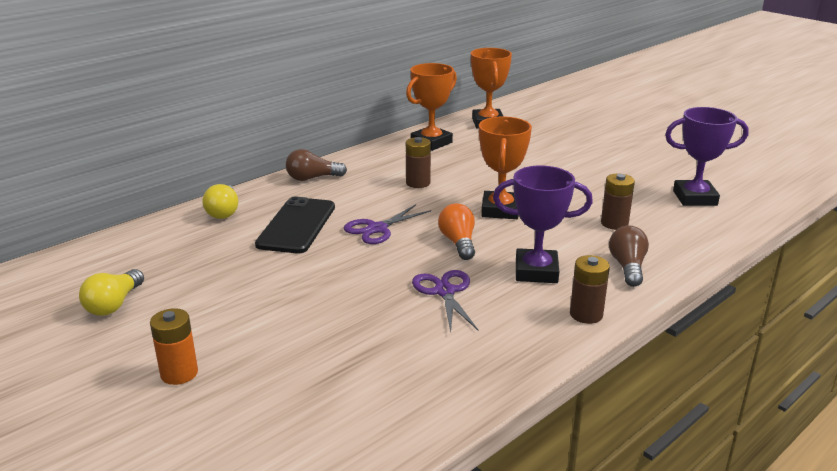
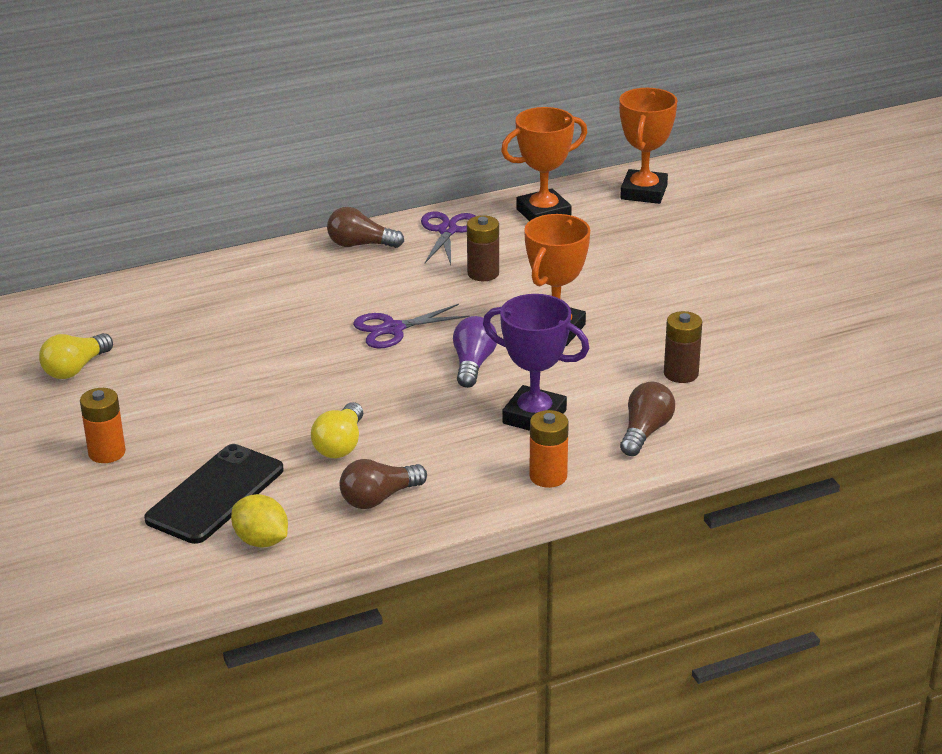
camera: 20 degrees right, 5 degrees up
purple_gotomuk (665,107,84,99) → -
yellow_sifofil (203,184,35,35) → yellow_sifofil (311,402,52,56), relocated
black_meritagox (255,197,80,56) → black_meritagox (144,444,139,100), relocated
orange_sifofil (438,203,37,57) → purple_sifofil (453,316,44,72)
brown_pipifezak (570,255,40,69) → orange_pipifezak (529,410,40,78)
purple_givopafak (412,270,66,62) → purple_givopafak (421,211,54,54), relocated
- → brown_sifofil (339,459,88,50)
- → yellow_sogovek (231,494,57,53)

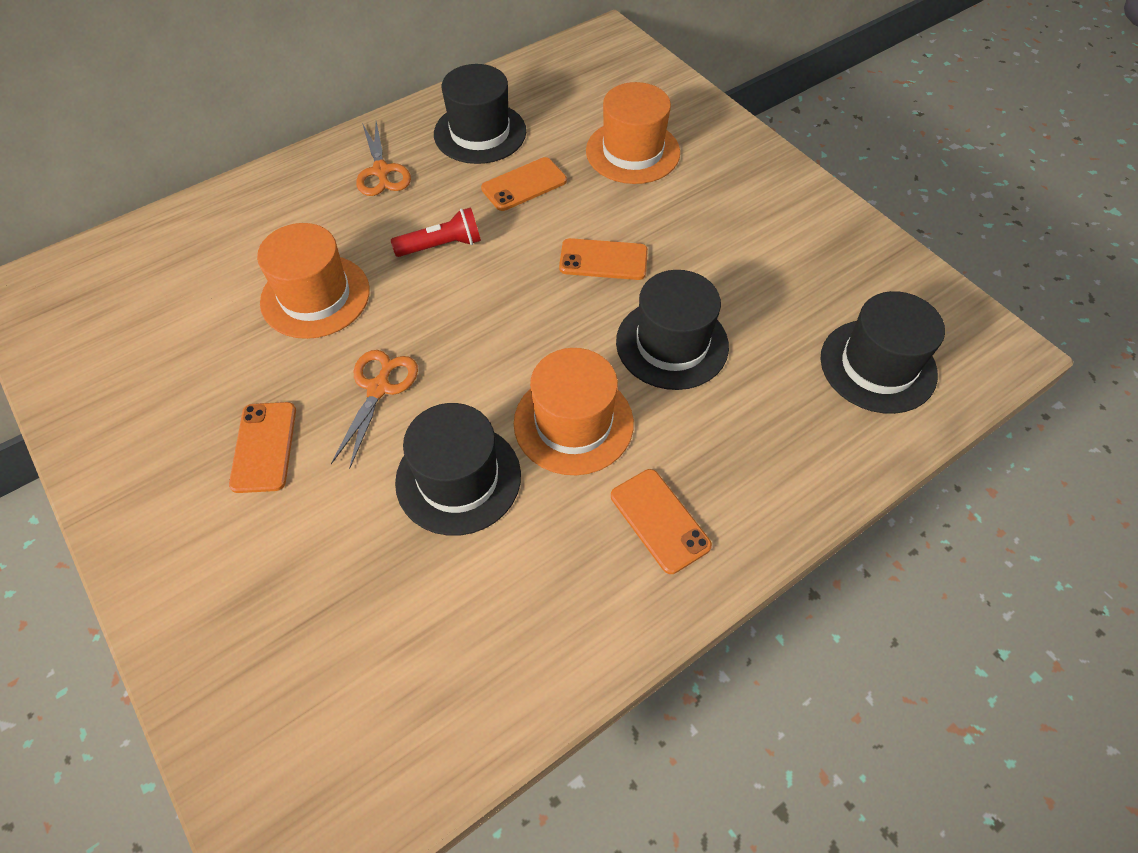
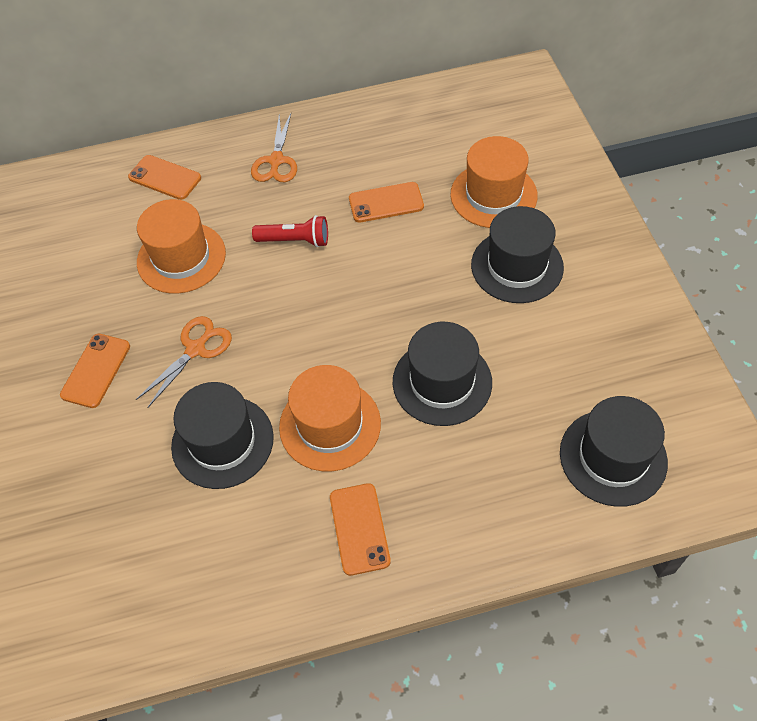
camera: 25 degrees right, 0 degrees up
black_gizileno (434,64,92,100) → black_gizileno (471,206,93,97), relocated
orange_meritagox (559,238,89,42) → orange_meritagox (128,155,73,45), relocated

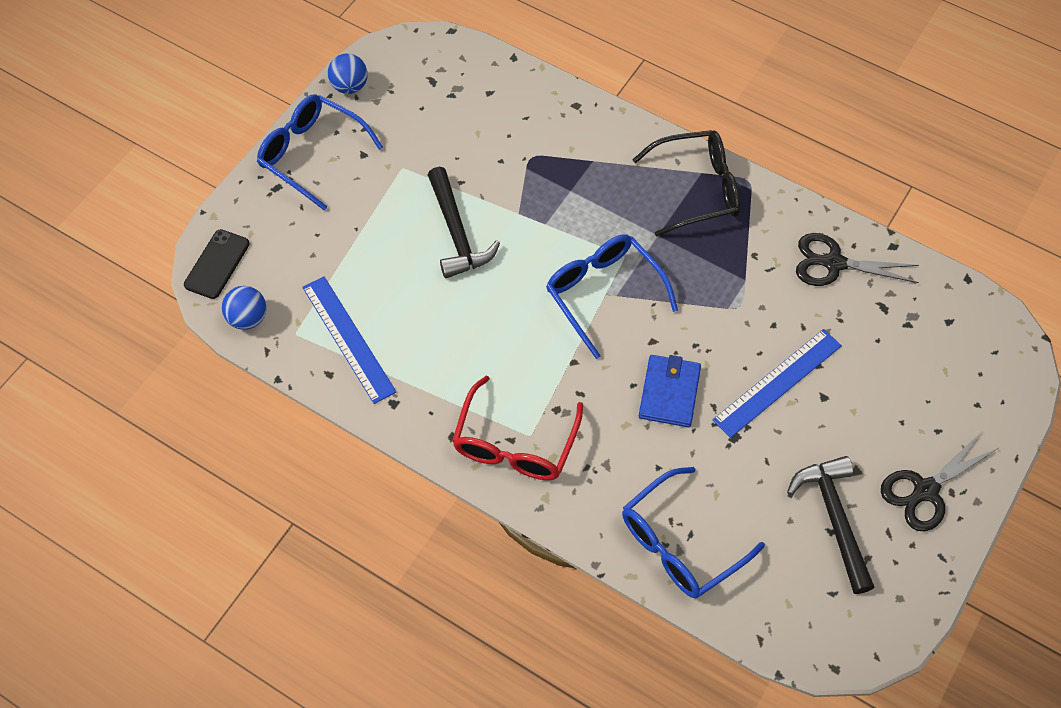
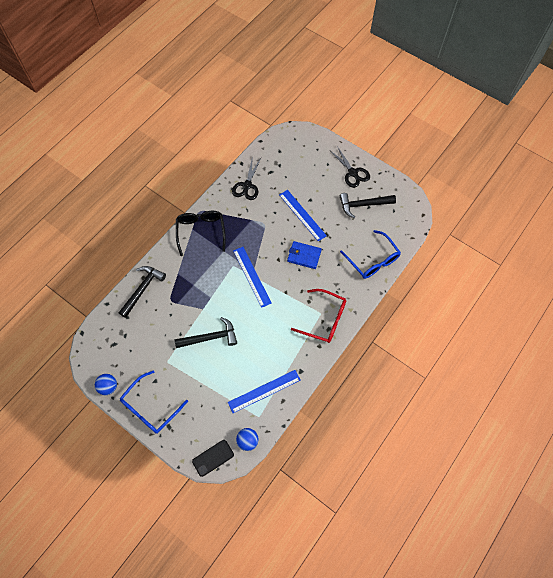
camera: 85 degrees left, 5 degrees up
black_meritagox (184,229,65,70) → black_meritagox (192,440,42,37), 60 degrees counterclockwise
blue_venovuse (546,234,132,125) → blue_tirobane (233,247,39,61)
- → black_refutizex (119,266,47,52)

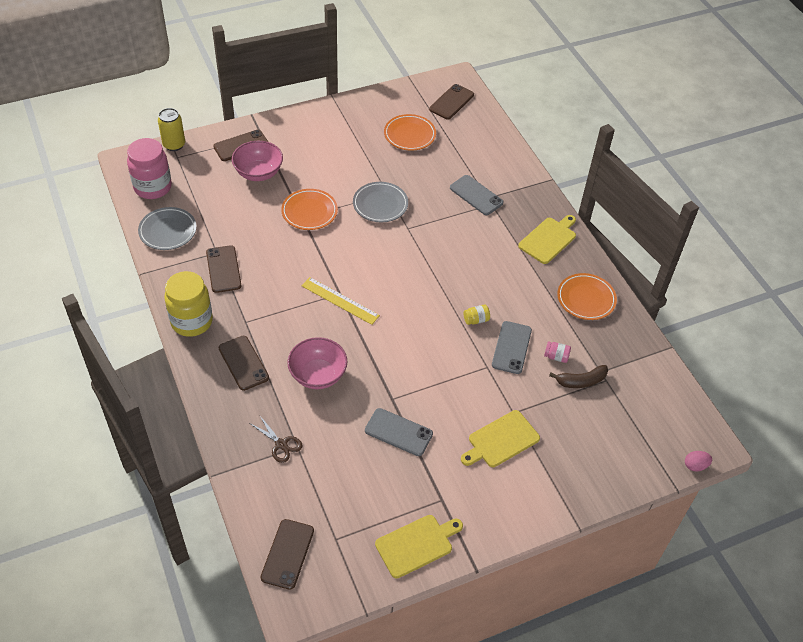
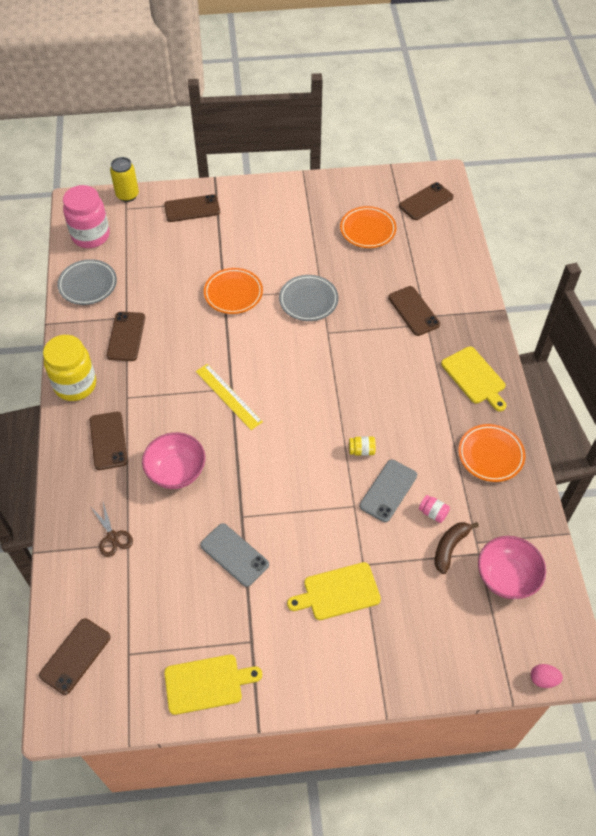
camera: 20 degrees right, 5 degrees up
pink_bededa (232,141,51,40) → pink_bededa (478,536,68,63), relocated
grey_meritagox (450,175,54,40) → brown_meritagox (388,286,52,50)
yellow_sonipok (518,215,58,49) → yellow_sonipok (441,346,65,65), 90 degrees clockwise
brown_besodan (549,365,59,23) → brown_besodan (434,522,45,52), 120 degrees clockwise

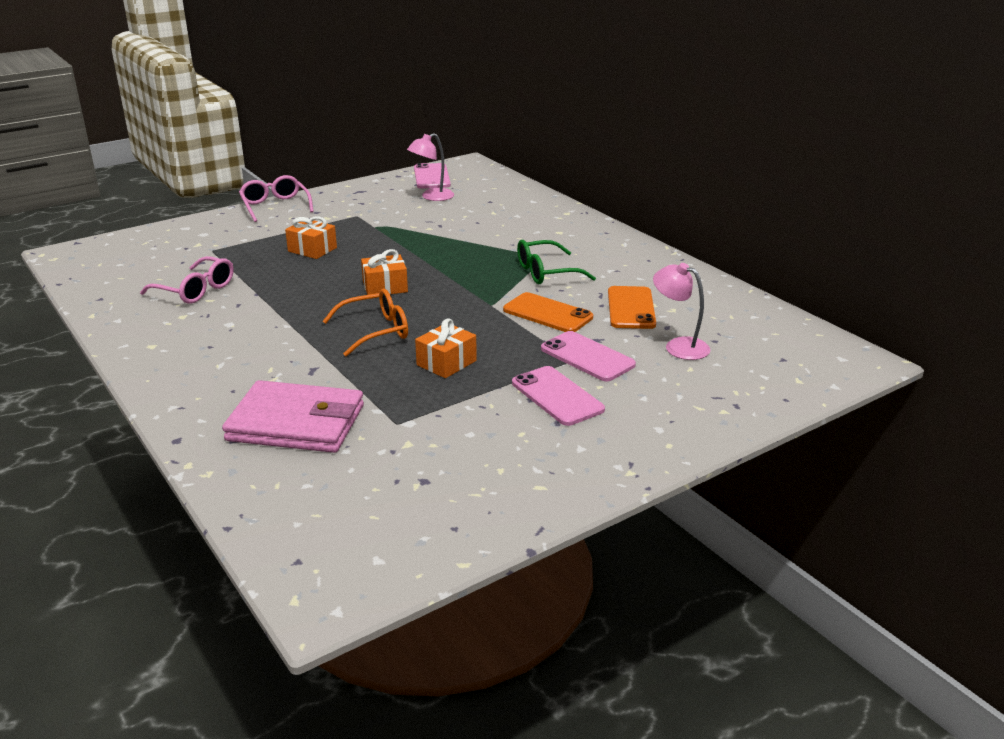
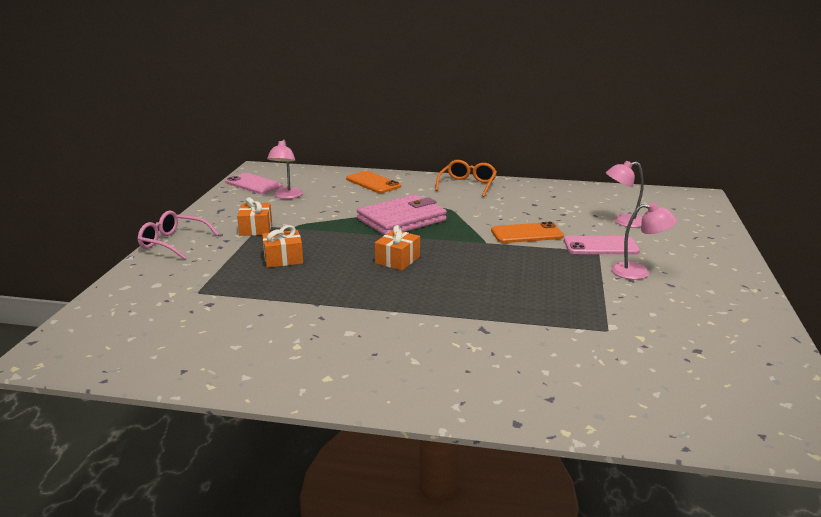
camera: 45 degrees left, 5 degrees down
green_venovuse (517,240,79,44) → -
pink_venovuse (140,256,94,48) → -
orange_meritagox (608,286,48,43) → orange_meritagox (346,171,55,22), relocated
orange_venovuse (323,289,85,68) → orange_venovuse (435,160,62,37), relocated
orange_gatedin (415,318,62,60) → orange_gatedin (237,197,35,39), relocated
pink_meritagox (512,366,93,60) → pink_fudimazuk (611,203,66,77)
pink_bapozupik (222,380,142,73) → pink_bapozupik (357,194,90,41), relocated

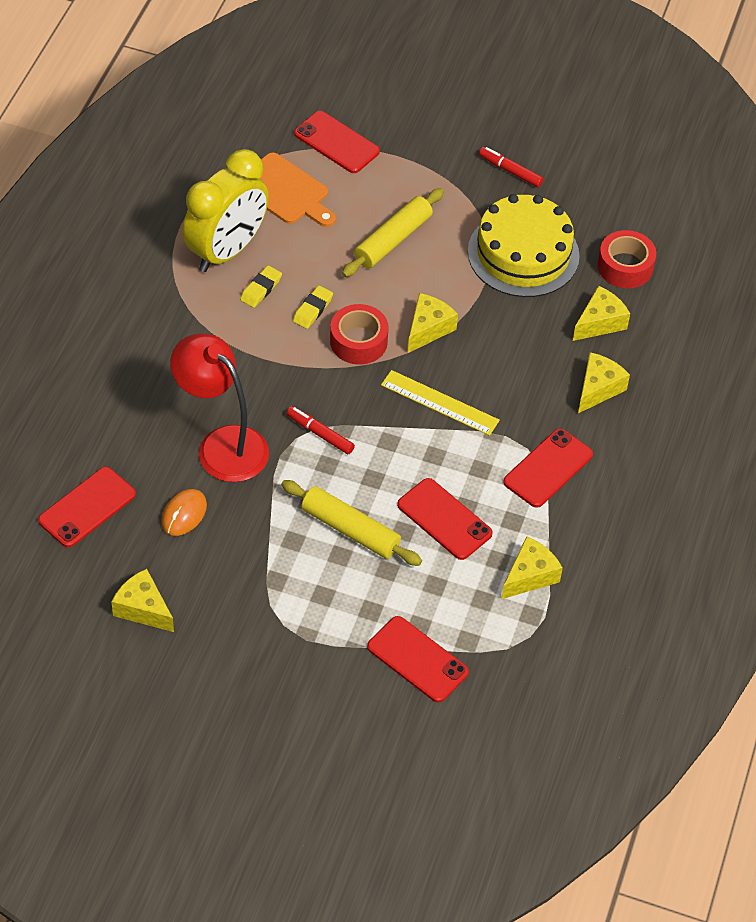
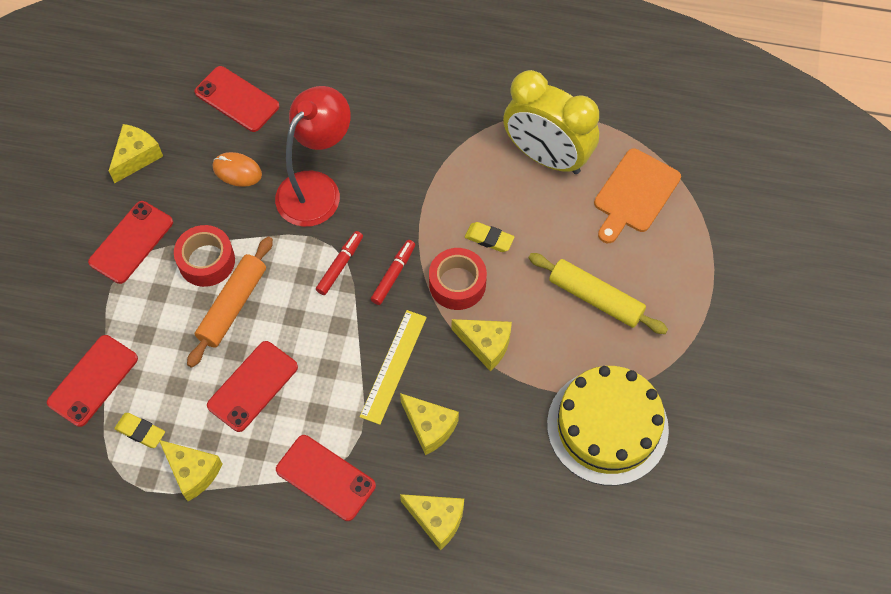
camera: 85 degrees right, 10 degrees up
red_meritagox (294,111,86,62) → red_meritagox (88,201,85,83), relocated
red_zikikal (479,147,65,40) → red_zikikal (371,240,44,65), relocated
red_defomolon (598,230,58,58) → red_defomolon (174,225,61,62), relocated
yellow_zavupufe (240,266,42,42) → yellow_zavupufe (114,413,51,35), relocated
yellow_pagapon (573,286,57,55) → yellow_pagapon (400,393,59,62), relocated
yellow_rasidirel (281,480,141,86) → orange_rasidirel (187,237,86,131)

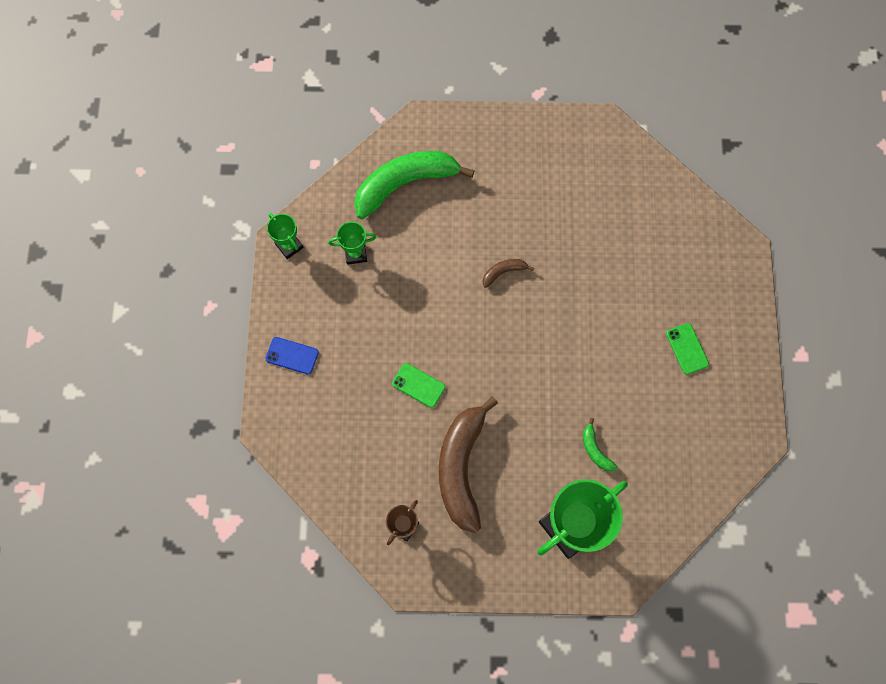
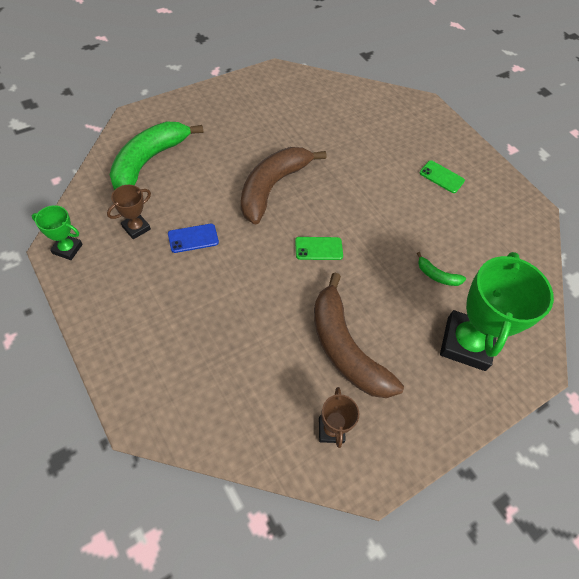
camera: 40 degrees left, 15 degrees down
green_gotomuk (328,222,48,43) → brown_gotomuk (107,185,44,54)
brown_besodan (483,259,51,29) → brown_besodan (241,147,85,78), x2.36
blue_meritagox (266,337,53,38) → blue_meritagox (168,224,51,29), relocated
green_meritagox (392,363,53,45) → green_meritagox (295,237,48,23), relocated

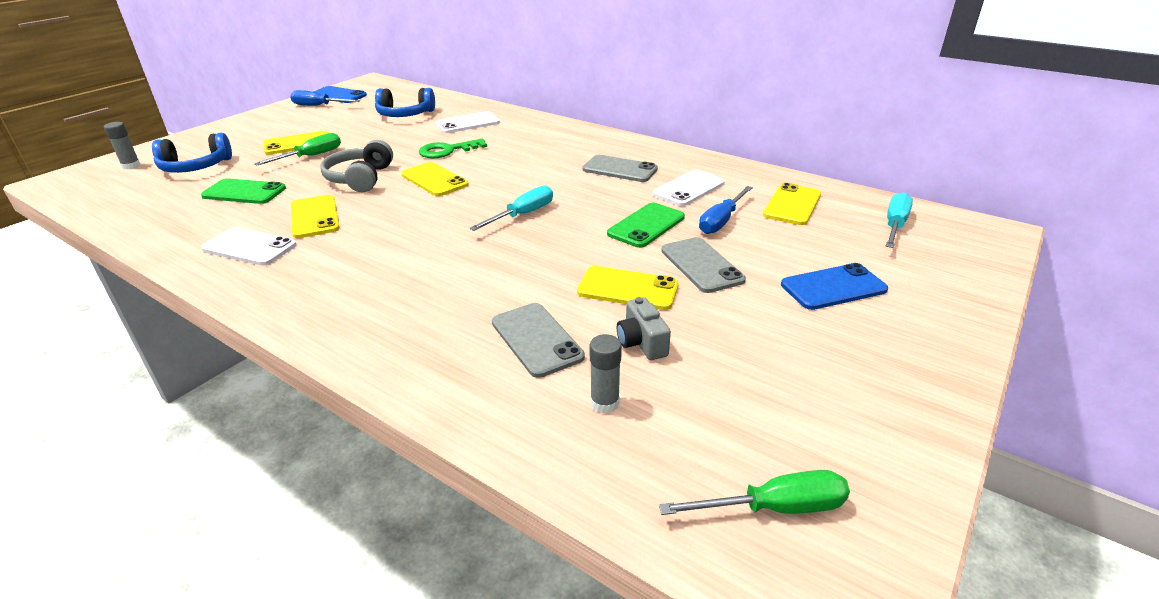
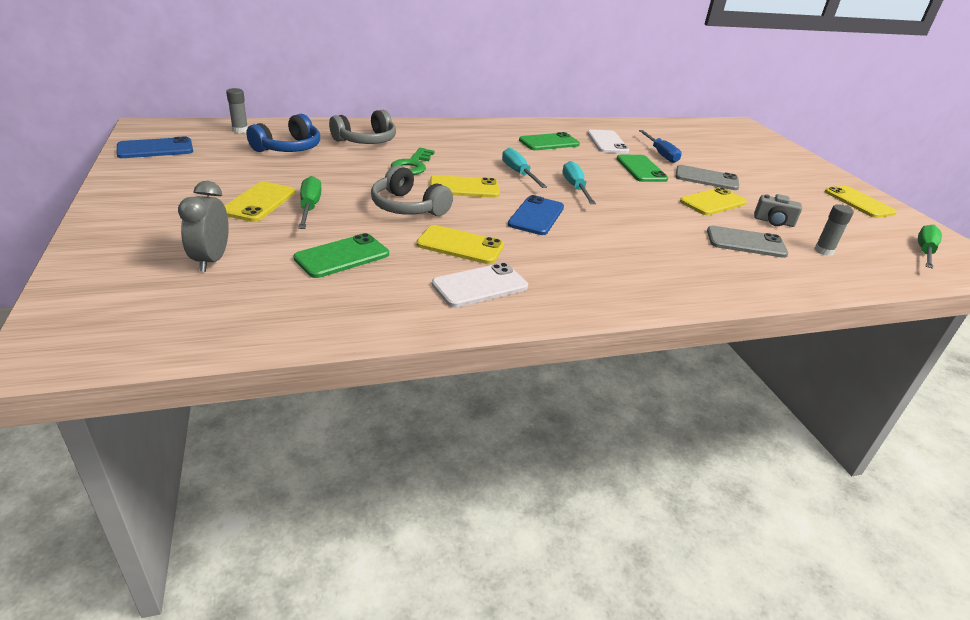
camera: 55 degrees left, 0 degrees up
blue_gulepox (290,90,70,16) → -
white_meritagox (435,111,65,22) → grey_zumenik (329,110,67,34)
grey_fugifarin (104,122,37,48) → grey_fugifarin (226,88,22,45), relocated
blue_zumenik (152,133,80,40) → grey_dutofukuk (178,181,51,91)
grey_meritagox (583,155,75,27) → green_meritagox (519,132,61,18)
yellow_meritagox (763,183,58,42) → yellow_meritagox (825,186,72,32), relocated
turquoise_gulepox (886,192,27,56) → turquoise_gulepox (502,148,45,40), relocated
blue_meritagox (781,263,107,47) → blue_meritagox (508,195,56,40), relocated

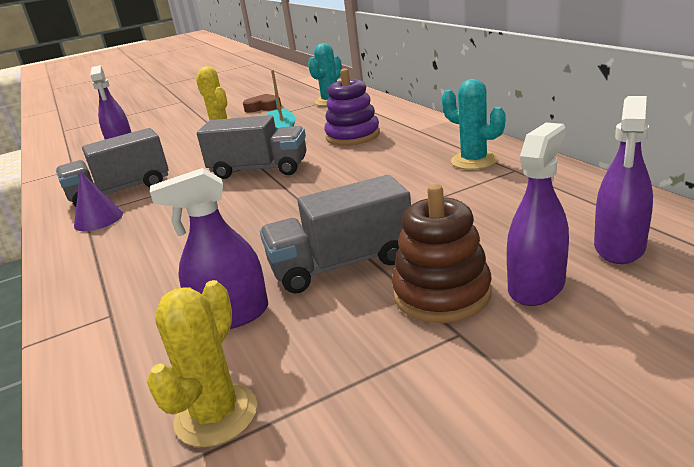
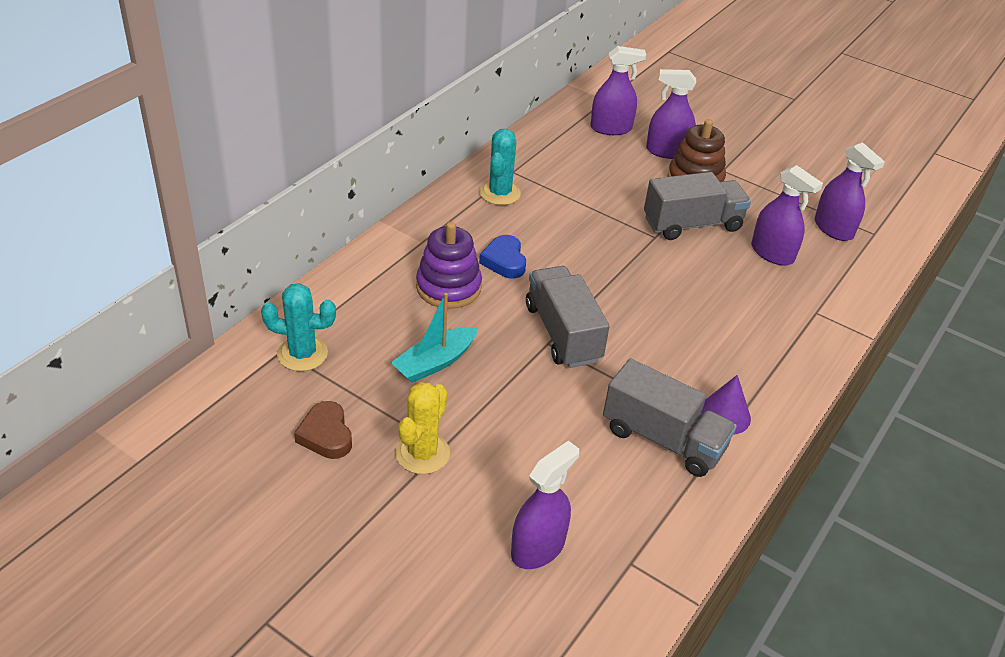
camera: 125 degrees left, 15 degrees up
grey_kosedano (260,175,151,118) → grey_kosedano (644,172,107,68), 60 degrees counterclockwise
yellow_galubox (147,280,110,167) → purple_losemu (815,142,70,99)
- → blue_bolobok (479,235,47,44)

